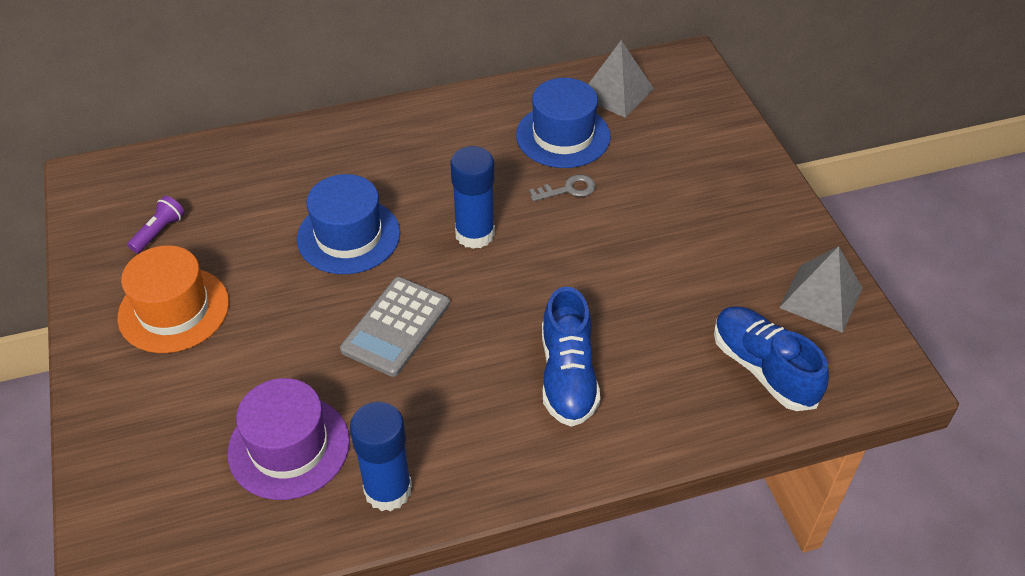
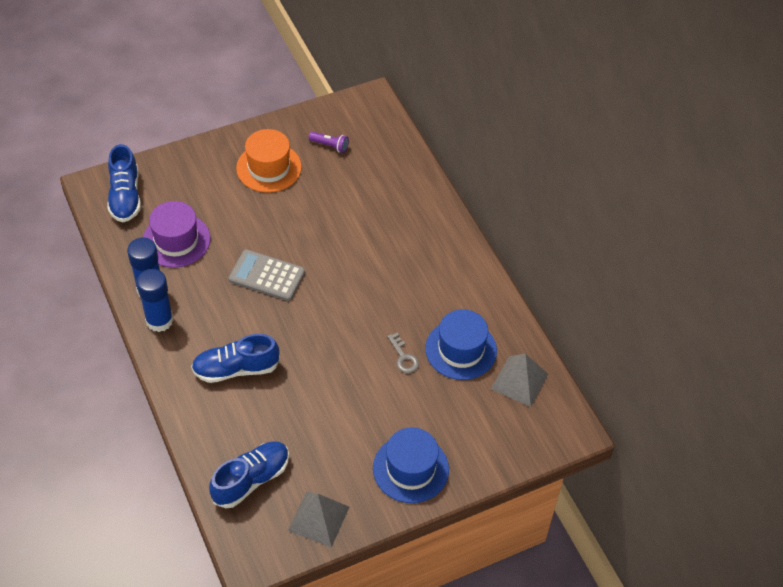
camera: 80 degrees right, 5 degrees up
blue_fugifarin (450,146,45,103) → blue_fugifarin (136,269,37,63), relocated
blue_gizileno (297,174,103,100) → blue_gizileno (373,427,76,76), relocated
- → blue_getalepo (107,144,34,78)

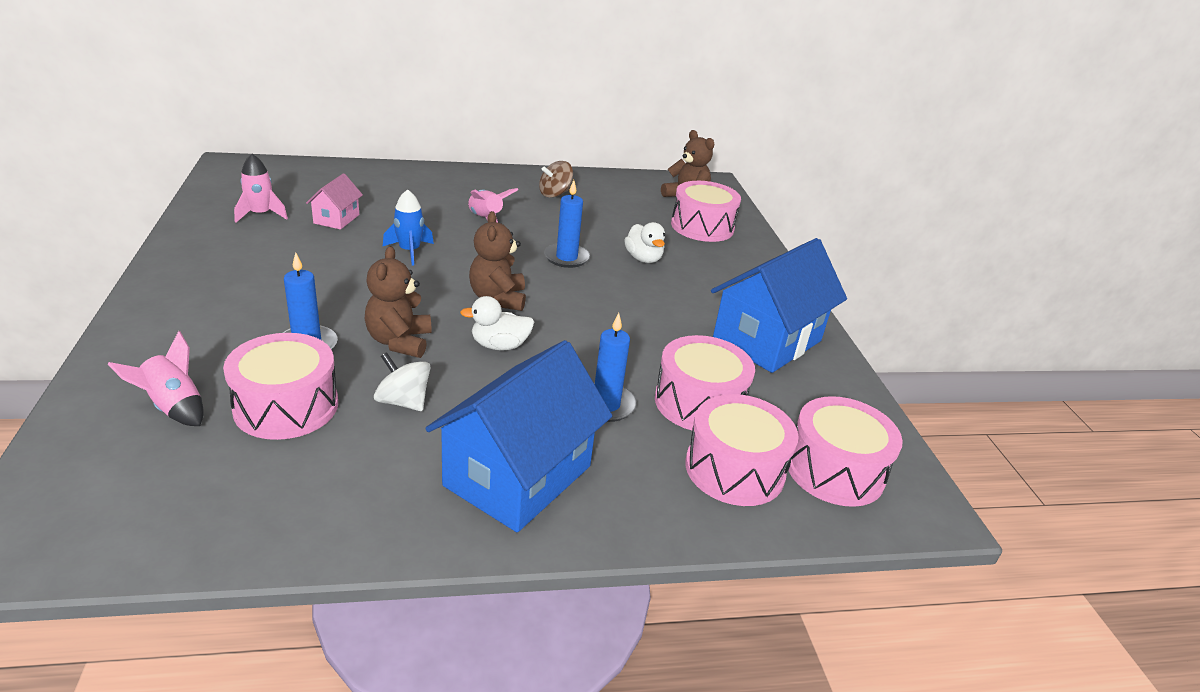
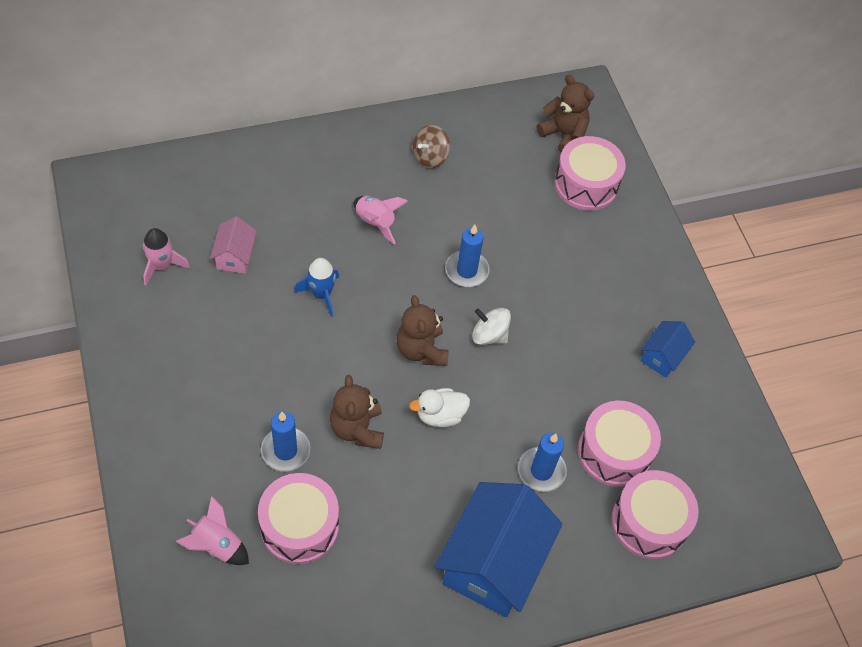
camera: 10 degrees left, 25 degrees up
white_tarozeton (624,222,41,41) → -
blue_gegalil (711,238,136,135) → blue_gegalil (641,321,54,57), x0.48
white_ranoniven (374,352,57,59) → white_ranoniven (472,308,39,37), relocated
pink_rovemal (788,396,115,111) → -

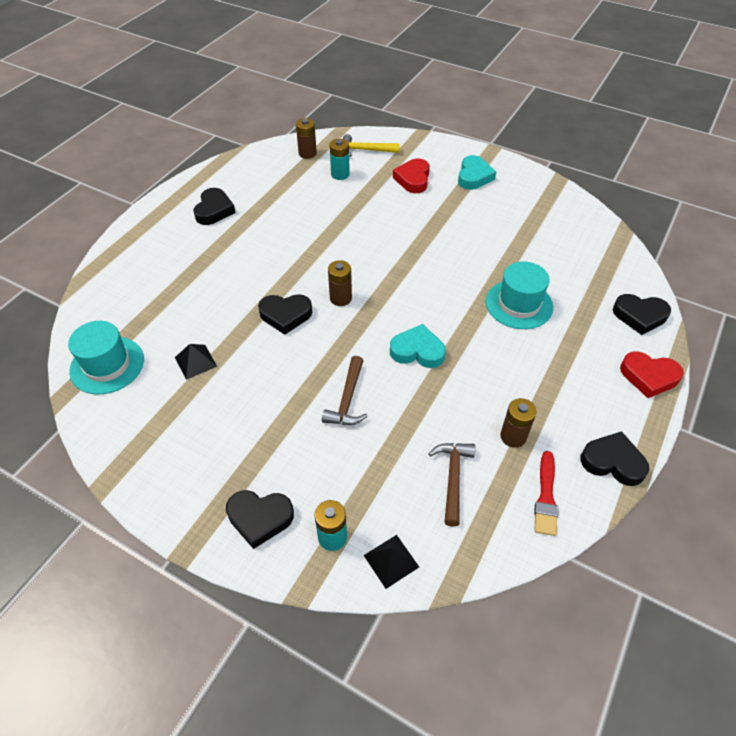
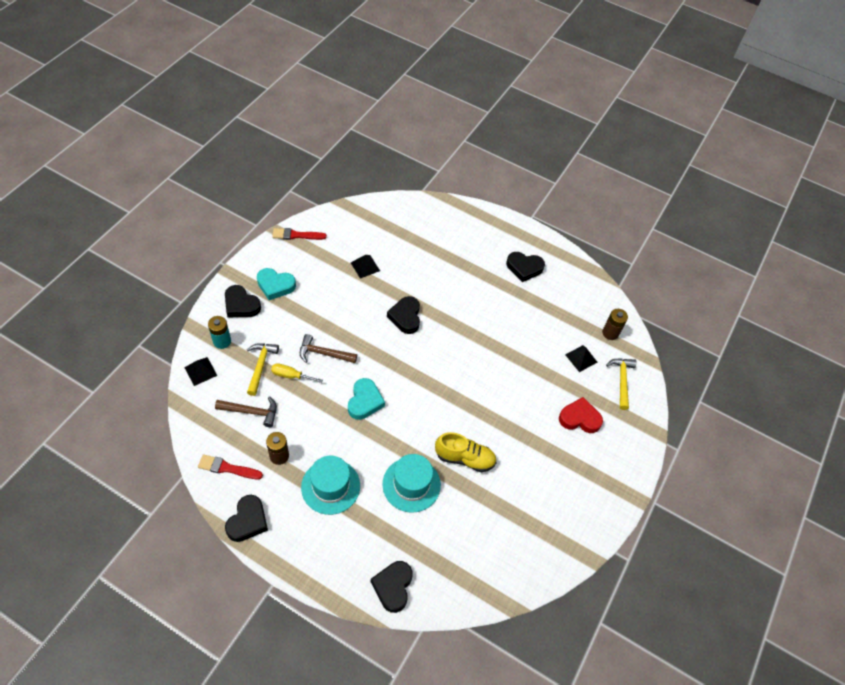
camera: 85 degrees right, 5 degrees up
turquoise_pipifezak (330,139,20,41) → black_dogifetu (565,345,32,27)
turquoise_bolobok (458,155,38,35) → turquoise_bolobok (257,268,39,32), relocated
brown_pipifezak (328,260,24,46) → -
turquoise_gizileno (68,321,76,73) → turquoise_gizileno (301,456,59,59), relocated
red_bolobok (620,351,64,47) → -
black_bolobok (226,490,68,59) → black_bolobok (225,285,36,32), 60 degrees counterclockwise
- → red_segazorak (272,228,55,12)
- → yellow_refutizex (247,343,32,53)
- → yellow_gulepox (271,363,52,20)
- → yellow_getalepo (435,432,62,40)

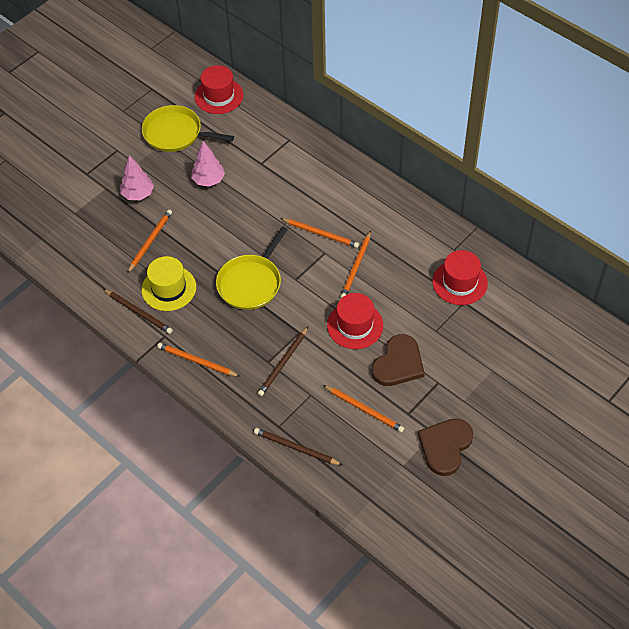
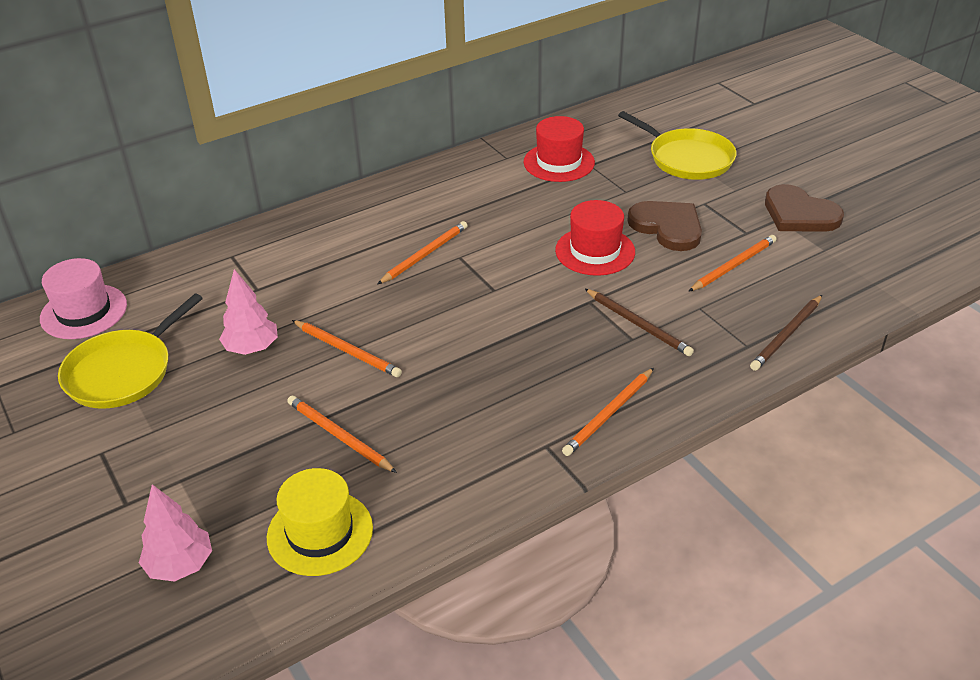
camera: 75 degrees left, 15 degrees down
red_gizileno (195,65,48,49) → pink_gizileno (40,258,87,81)
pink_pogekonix (120,155,34,45) → pink_pogekonix (139,484,73,98), relocated
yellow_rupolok (216,226,72,84) → yellow_rupolok (618,111,118,69), relocated
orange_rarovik (341,231,30,67) → orange_rarovik (292,320,110,57), relocated
yellow_gizileno (141,256,55,55) → yellow_gizileno (267,468,106,108), relocated
brown_rarovik (103,289,70,45) → -

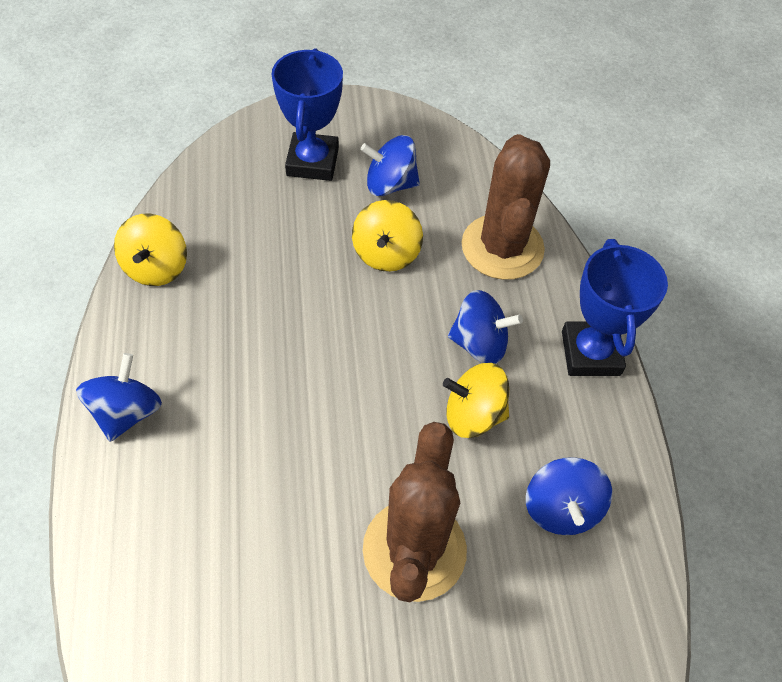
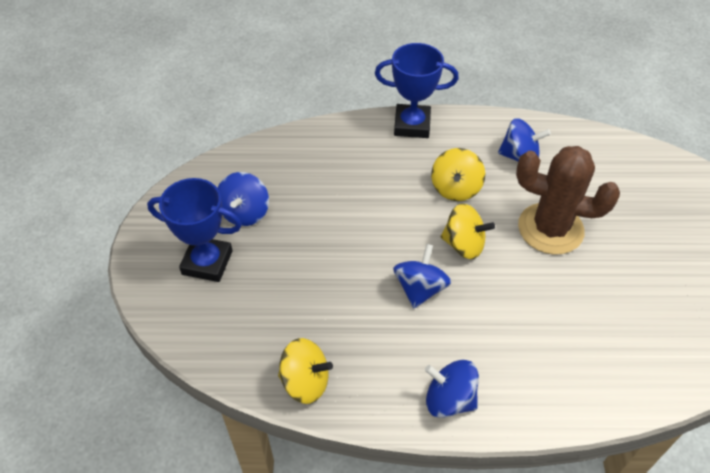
camera: 80 degrees left, 5 degrees down
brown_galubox (461,134,89,146) → -
yellow_ranoniven (352,200,71,72) → yellow_ranoniven (441,203,54,56), relocated
blue_ranoniven (448,290,75,74) → blue_ranoniven (393,244,58,64), relocated

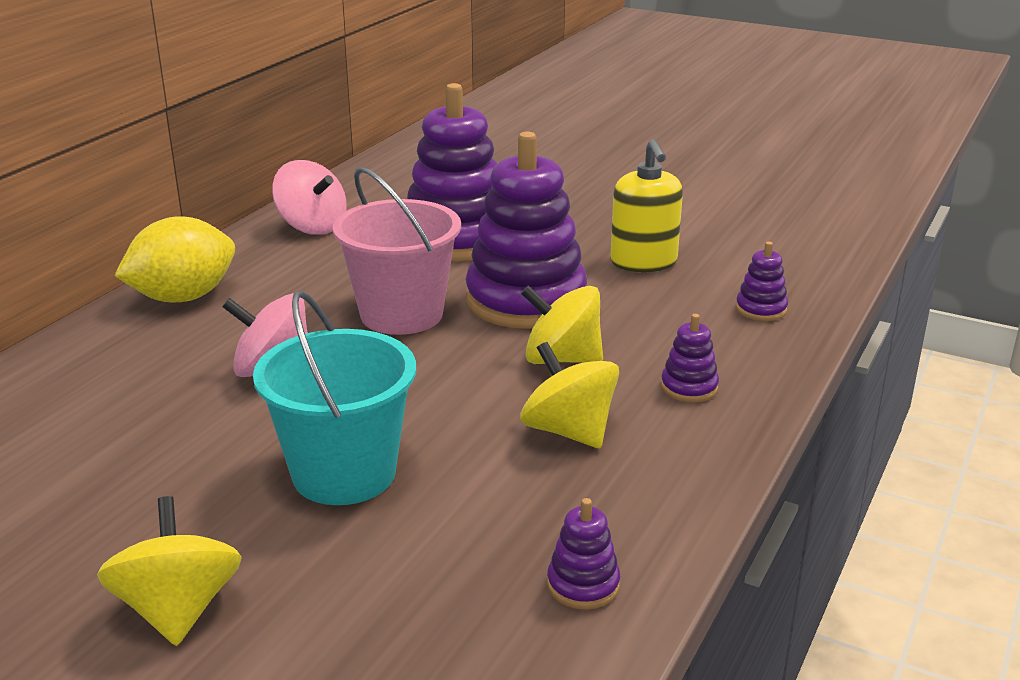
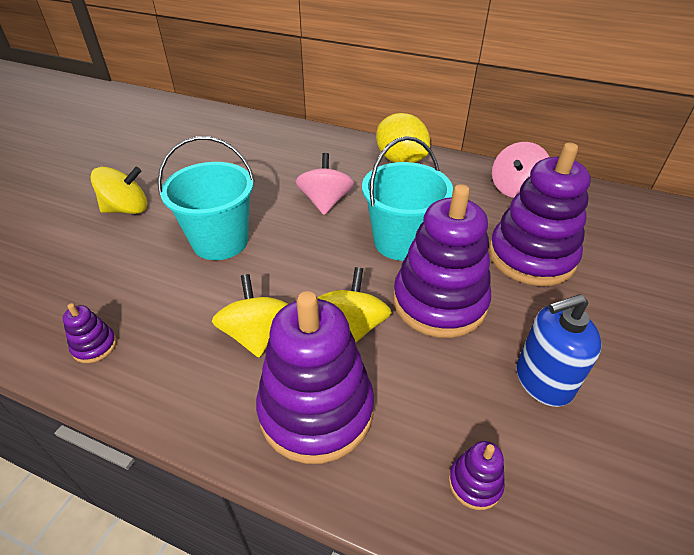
camera: 85 degrees right, 15 degrees up
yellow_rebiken (610,139,73,133) → blue_rebiken (517,294,85,113)
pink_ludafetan (333,167,128,168) → turquoise_ludafetan (362,136,91,125)
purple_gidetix (661,314,58,88) → purple_gidetix (256,291,118,173), x2.41
yellow_ranoniven (520,342,99,106) → yellow_ranoniven (212,274,76,84), 60 degrees counterclockwise

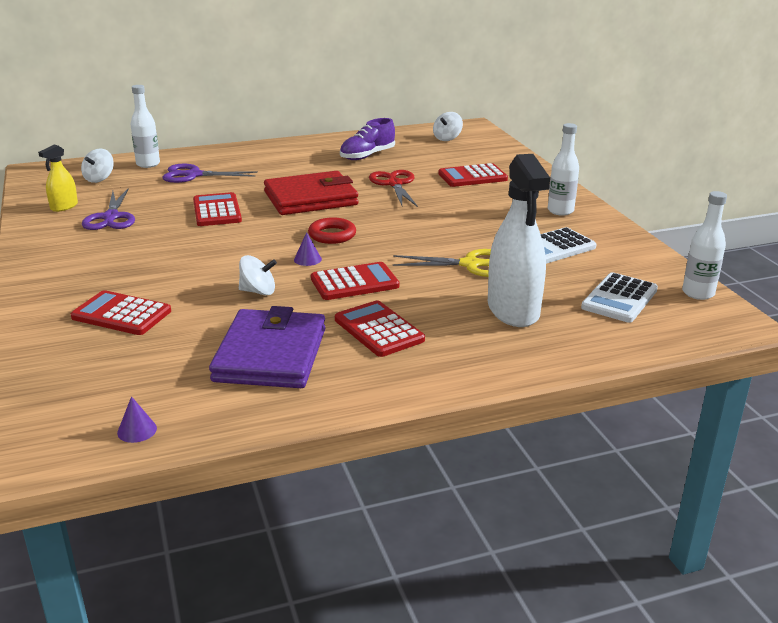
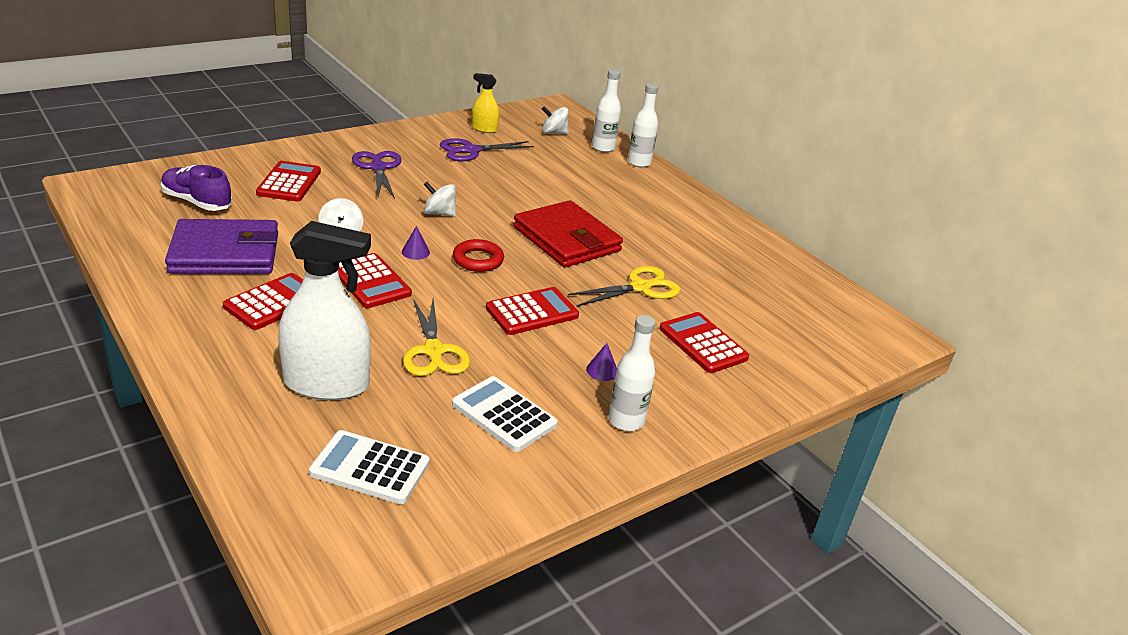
camera: 70 degrees right, 5 degrees up
white_ranoniven (433,112,30,29) → white_ranoniven (424,182,32,34), relocated
purple_getalepo (340,118,55,42) → purple_getalepo (161,165,71,46), relocated
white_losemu (488,154,62,173) → white_losemu (278,221,93,179), 150 degrees counterclockwise
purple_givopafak (162,164,96,19) → purple_givopafak (352,151,50,48), relocated
red_givopafak (369,170,49,37) → yellow_givopafak (568,266,112,40)
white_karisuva (682,191,45,109) → white_karisuva (628,83,30,85), relocated
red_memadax (193,192,49,34) → red_memadax (486,287,93,48), relocated
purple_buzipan (117,396,40,47) → purple_buzipan (586,343,31,38), relocated

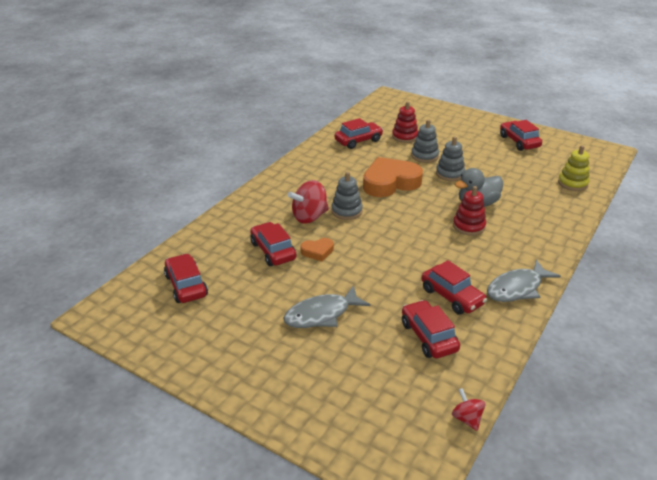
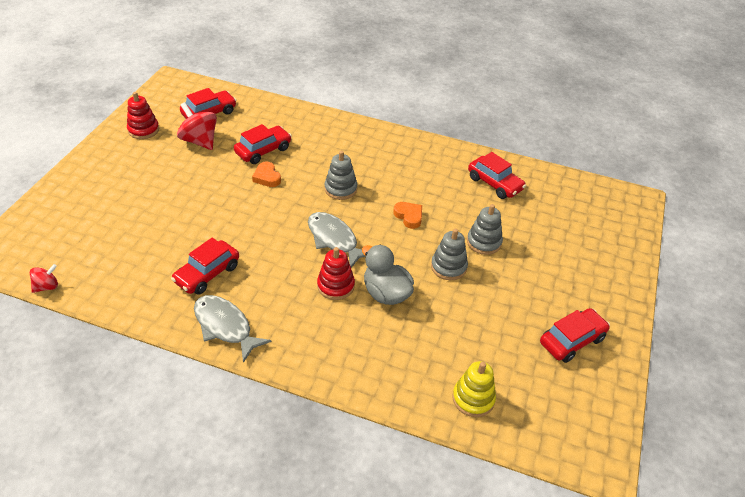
camera: 75 degrees right, 10 degrees up
red_gidetix (392,101,26,42) → red_gidetix (127,92,32,47), relocated
orange_bolobok (363,157,60,40) → orange_bolobok (393,202,29,27), x0.47
red_ranoniven (288,180,41,44) → red_ranoniven (177,102,40,48), relocated
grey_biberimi (283,285,87,43) → grey_biberimi (308,212,58,56), relocated
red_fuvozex (402,300,58,58) → -

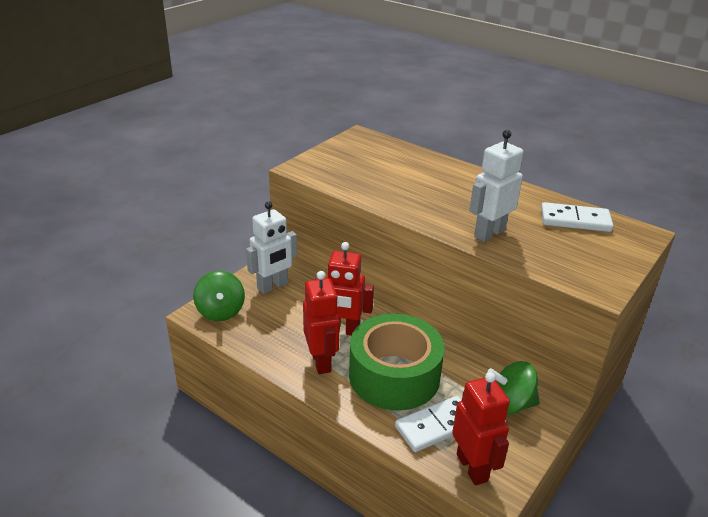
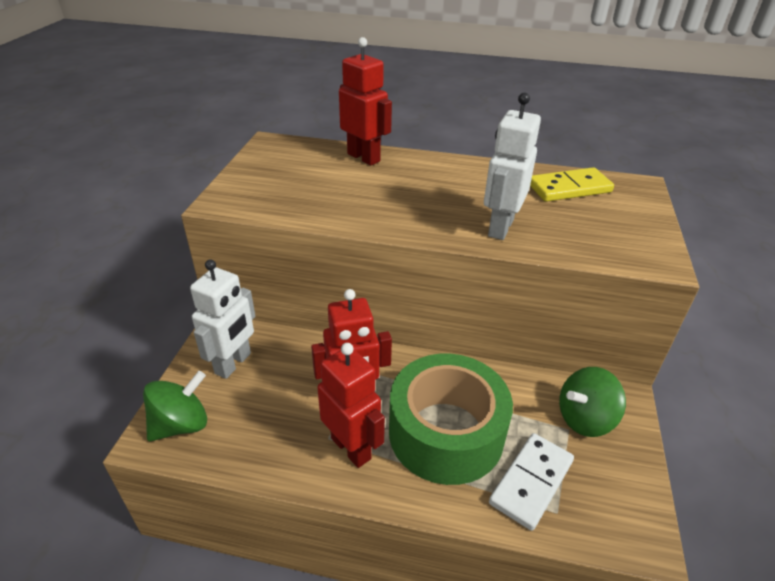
camera: 25 degrees left, 5 degrees up
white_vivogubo (541,202,72,30) → yellow_vivogubo (530,167,84,35)
green_ranoniven (193,271,52,50) → green_ranoniven (143,371,64,71), 90 degrees counterclockwise
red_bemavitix (452,372,58,113) → red_bemavitix (339,37,53,128), relocated

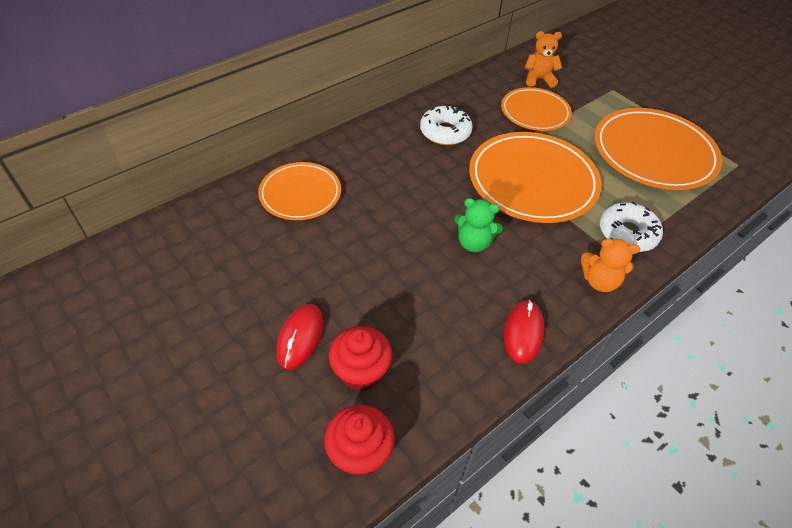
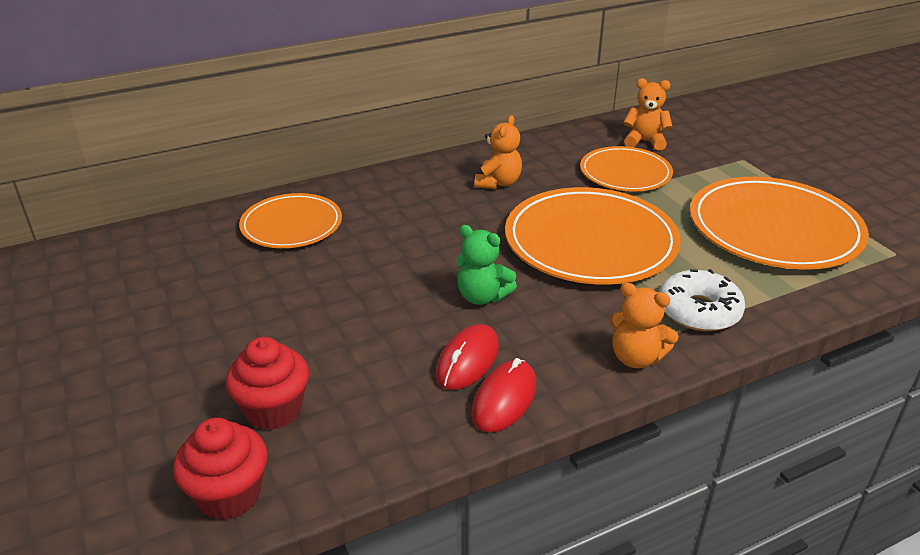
camera: 15 degrees right, 15 degrees down
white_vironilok (420,105,53,40) → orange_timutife (475,115,47,74)
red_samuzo (276,304,47,65) → red_samuzo (436,324,63,66), relocated

